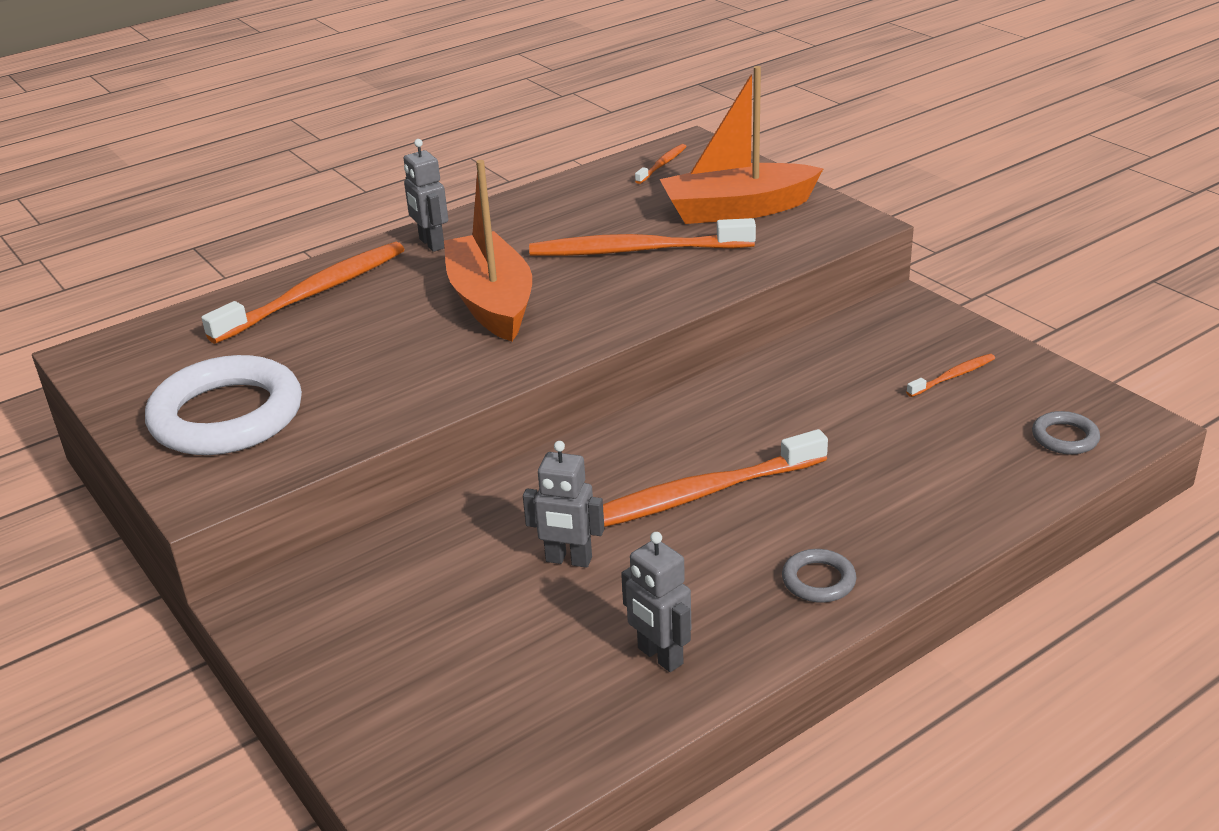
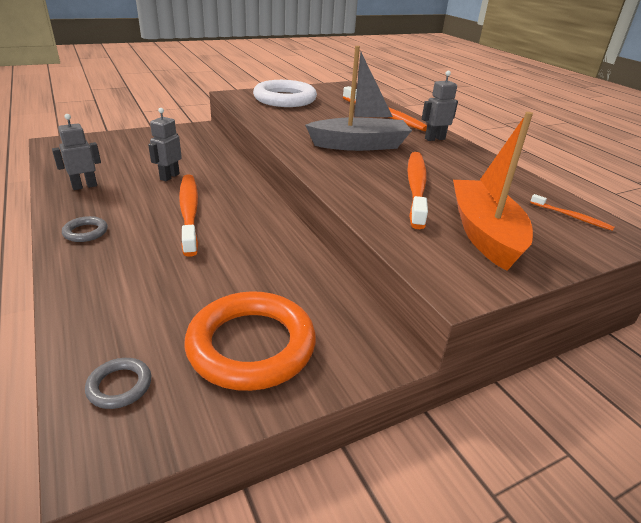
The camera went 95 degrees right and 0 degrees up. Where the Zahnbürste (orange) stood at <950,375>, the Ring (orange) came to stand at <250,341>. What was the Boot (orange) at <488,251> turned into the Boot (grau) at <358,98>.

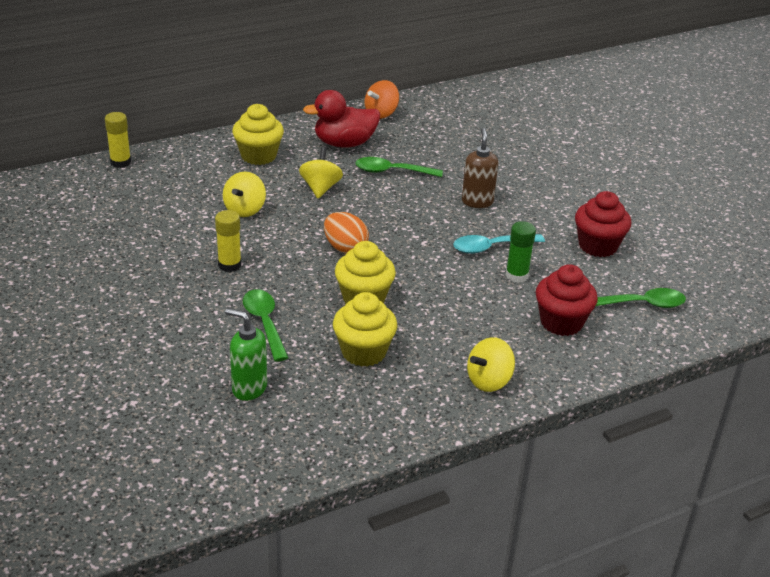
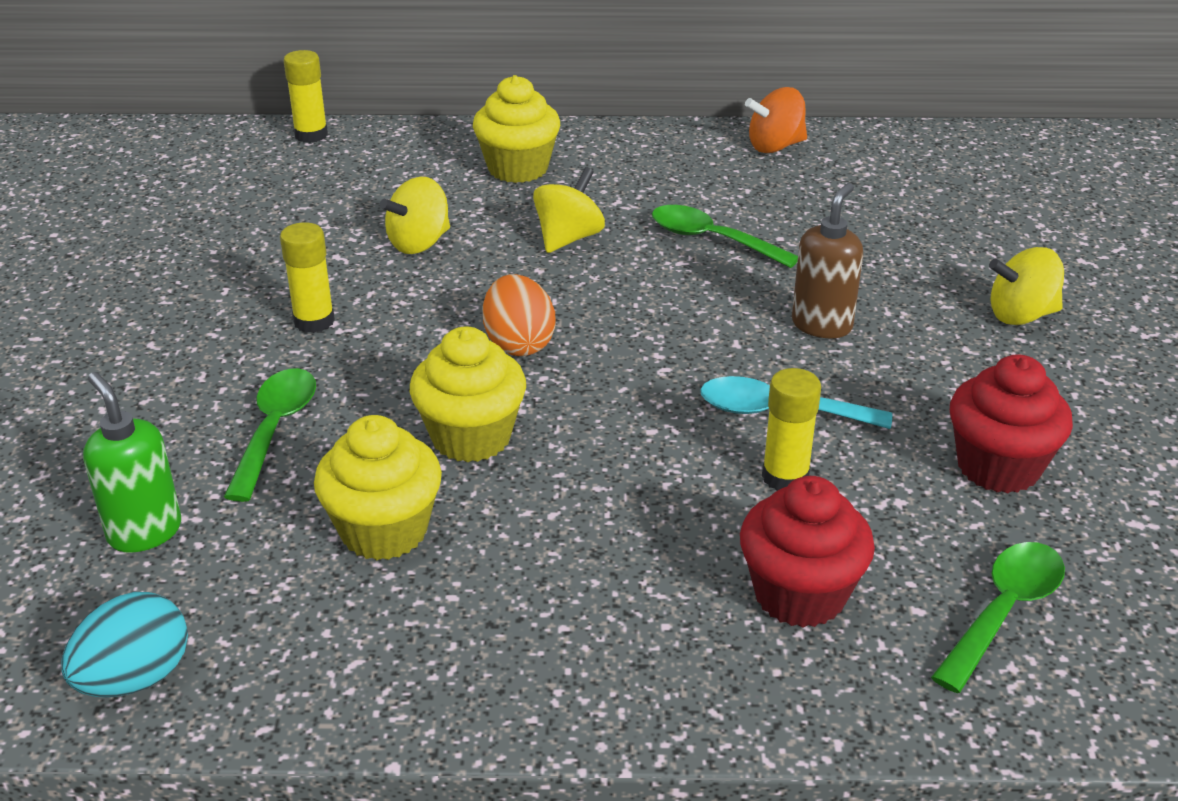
The camera went 30 degrees right and 0 degrees up. The second view gained the Ei (türkis) at <125,644>. What was the Klebestift (grün) at <521,252> turned into the Klebestift (gelb) at <791,429>. The Löffel (grün) at <641,298> ended up facing another way, 75 degrees counterclockwise from before. The Kreisel (gelb) ended up elsewhere, having gone from <491,364> to <1026,286>. The second view lost the Ente (rot) at <341,119>.

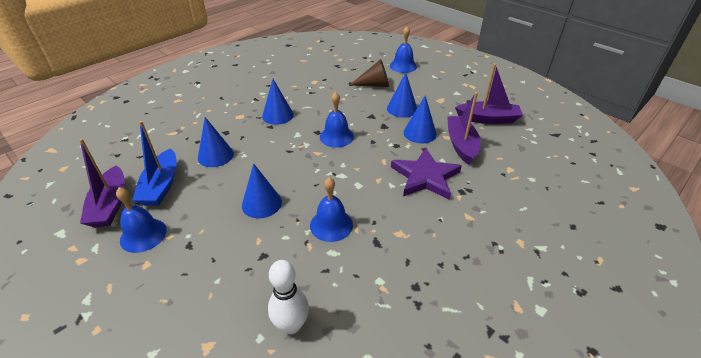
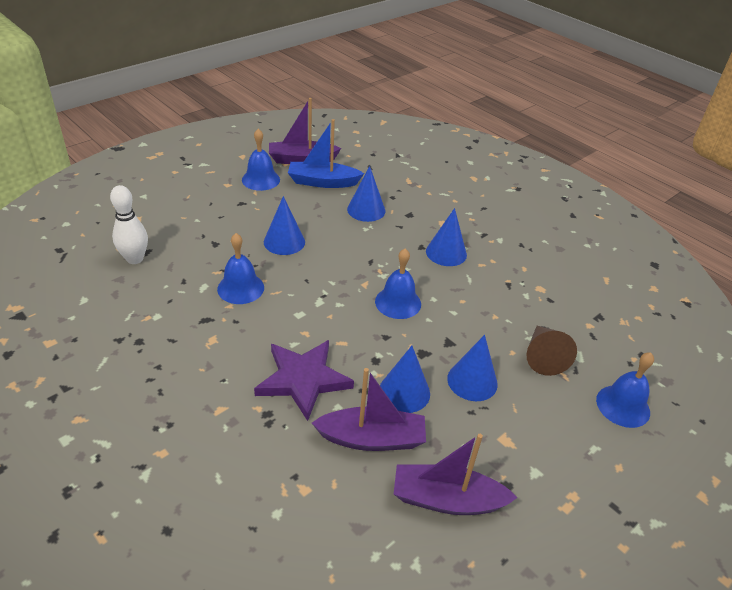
The camera went 90 degrees right and 0 degrees up. The Boot (lila) at <489,94> ended up facing another way, 90 degrees clockwise from before.

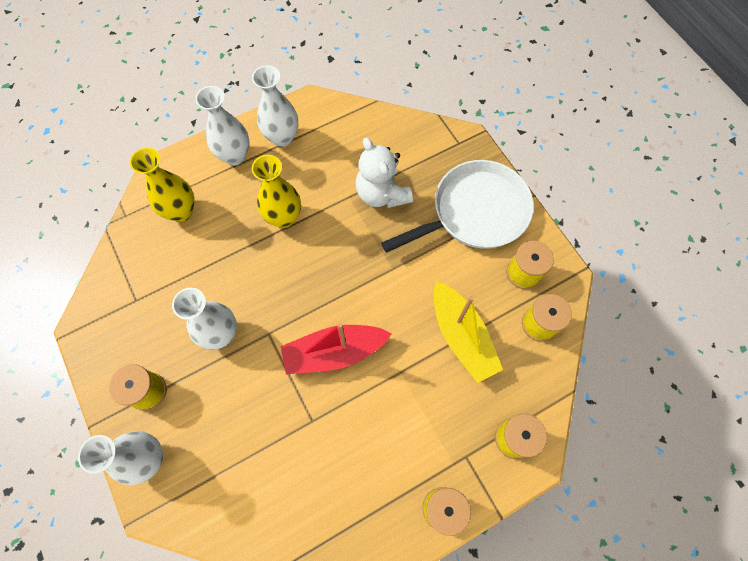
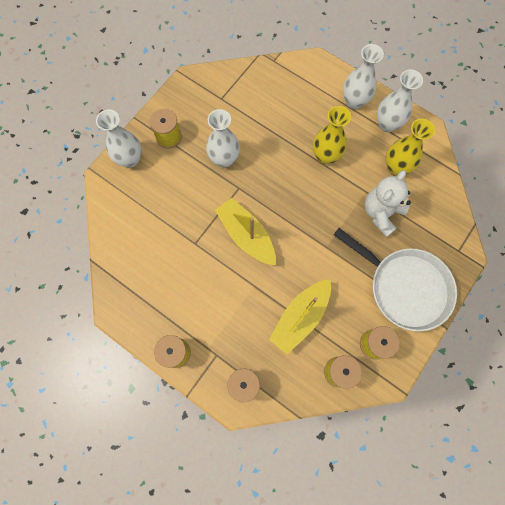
The camera went 65 degrees right and 5 degrees up. What was the Boot (rot) at <336,349> turned into the Boot (gelb) at <245,232>. The Vase (gelb) ended up elsewhere, having gone from <162,185> to <410,147>.

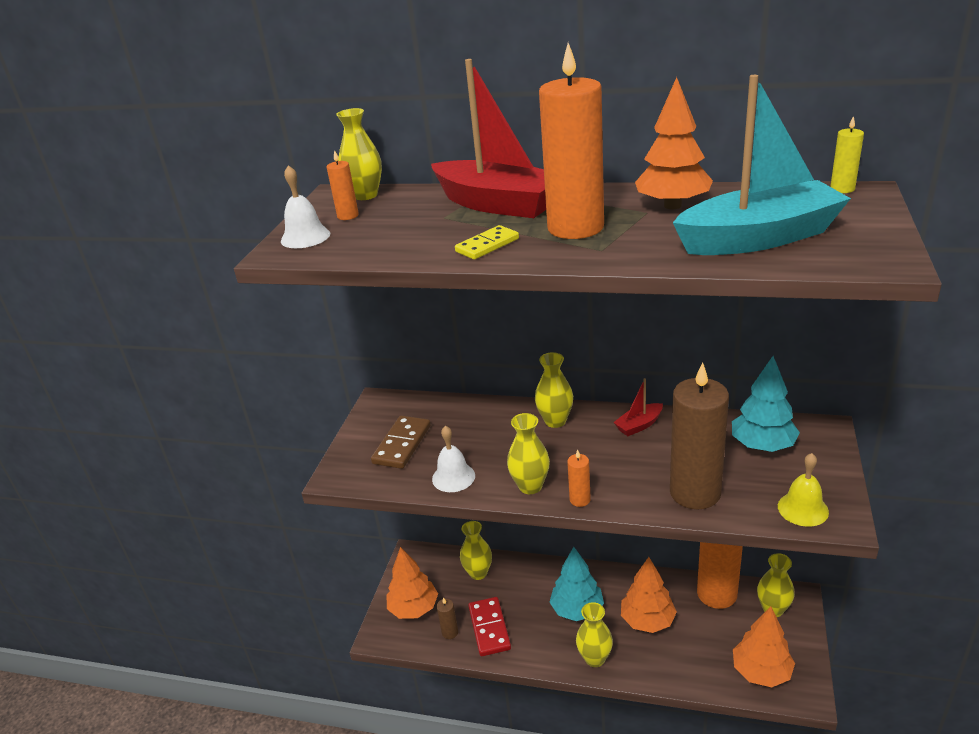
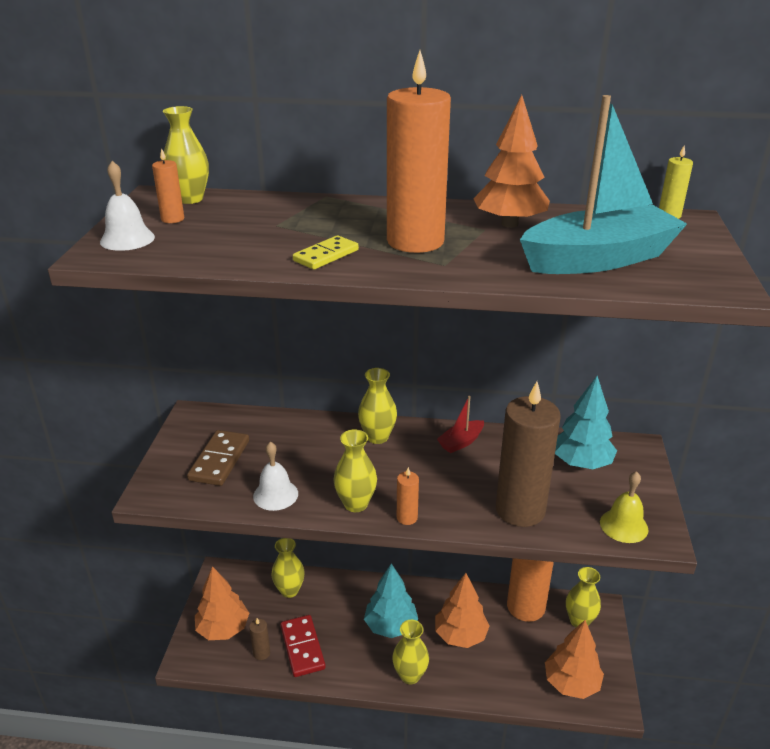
The camera went 10 degrees left and 0 degrees up. The second view lost the Boot (rot) at <488,138>.

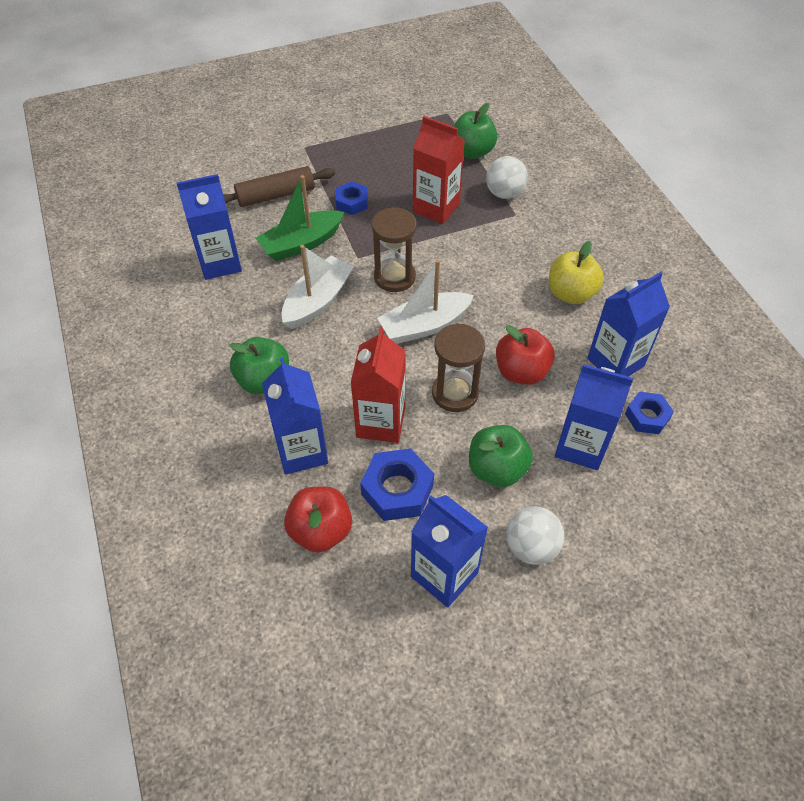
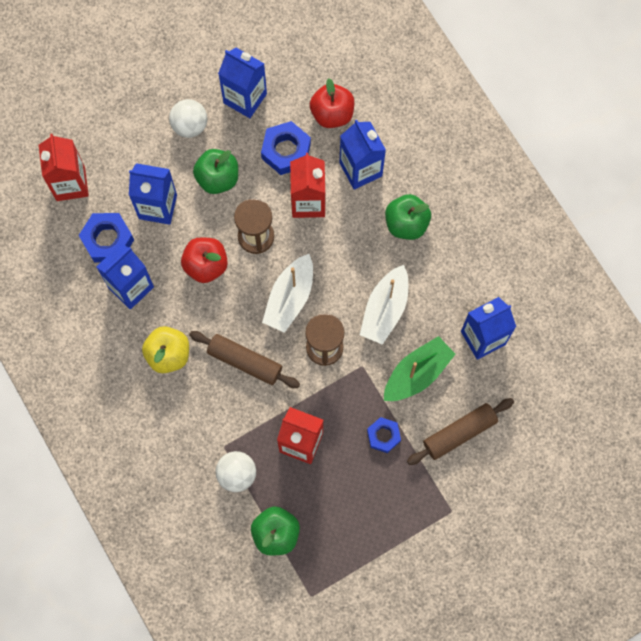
The camera went 170 degrees right and 20 degrees up. The second view gained the Getränkekarton (rot) at <64,167>. The size of the Sechskantmutter (blau) at <649,413> changed by a factor of 1.55. The second view gained the Nudelholz (braun) at <244,359>. The Boot (weiß) at <425,301> ended up facing another way, 150 degrees clockwise from before.

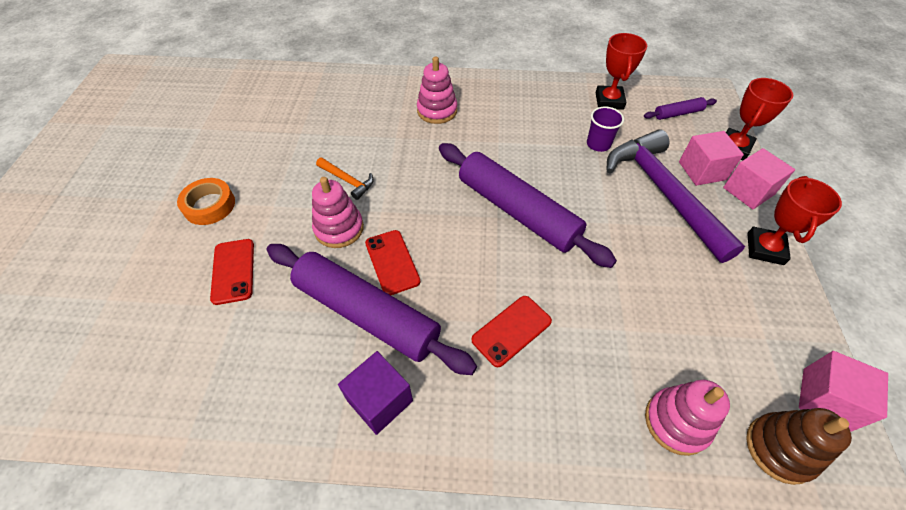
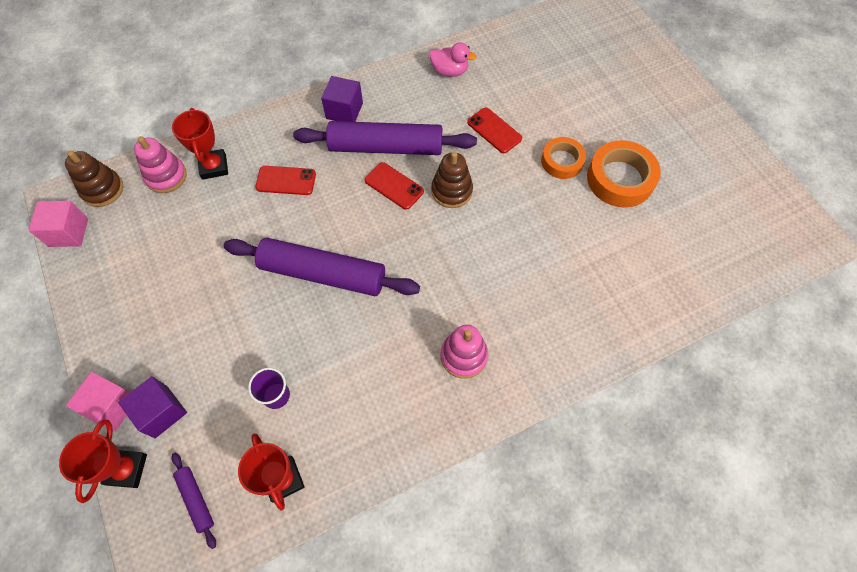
The camera went 150 degrees right and 10 degrees up. What was the Kubus (rosa) at <711,158> turned into the Kubus (lila) at <152,407>. The Pokal (rot) ended up elsewhere, having gone from <794,220> to <200,144>. The Nudelholz (lila) at <680,108> ended up facing another way, 75 degrees counterclockwise from before. The Handy (rot) at <512,331> ended up facing another way, 75 degrees clockwise from before. The second view gained the Ente (rosa) at <452,59>. What was the Stapelspielzeug (rosa) at <338,212> turned into the Stapelspielzeug (braun) at <452,180>. The second view gained the Klebeband (orange) at <624,174>. The second view lost the Hammer (orange) at <345,179>. The second view lost the Hammer (lila) at <675,196>.

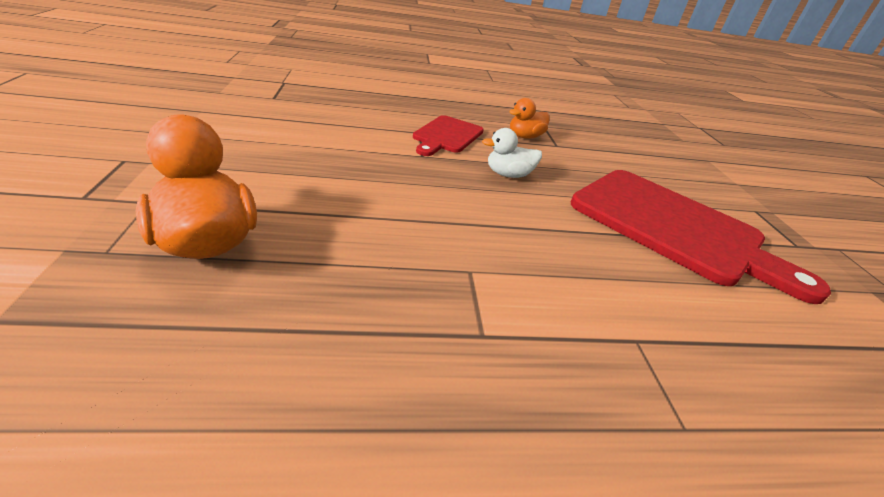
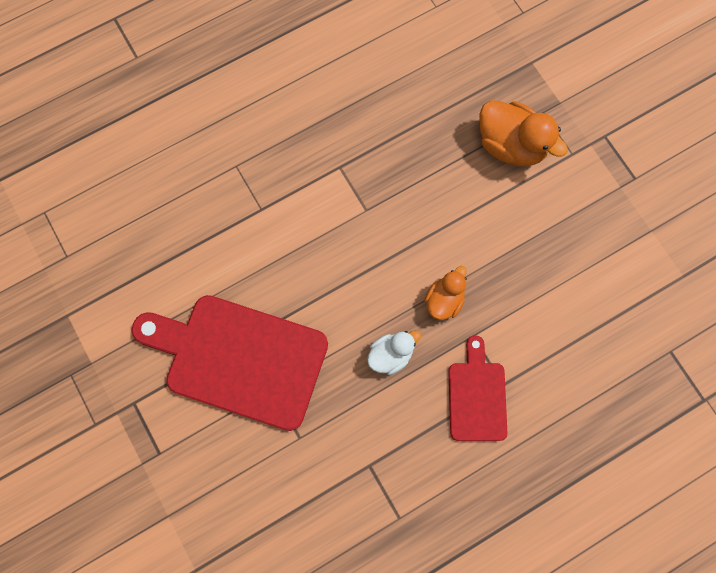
The camera went 160 degrees right and 40 degrees up. The Ente (orange) ended up elsewhere, having gone from <529,118> to <445,293>.

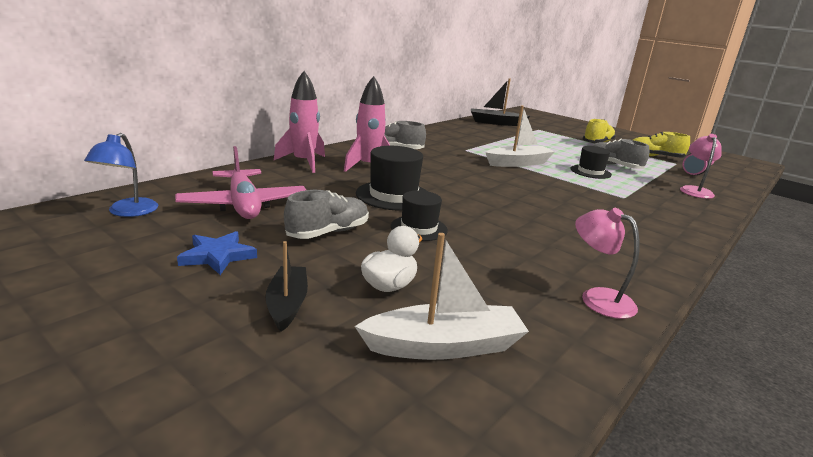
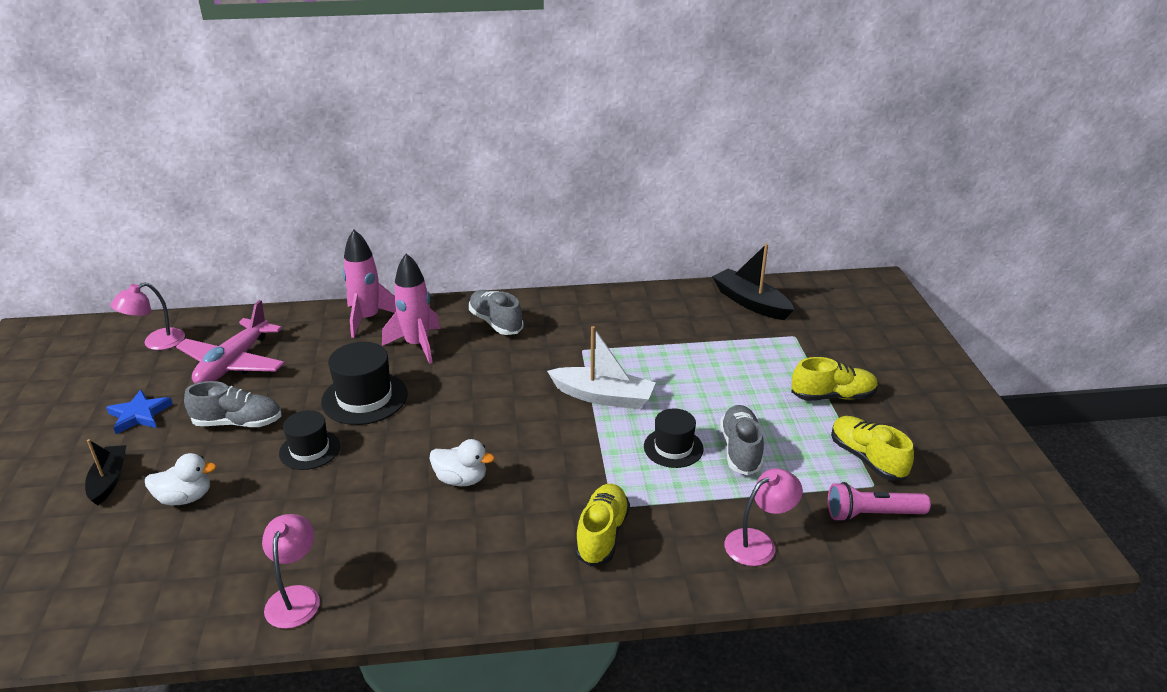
The camera went 45 degrees right and 10 degrees up. The Boot (schwarz) at <286,286> ended up facing another way, 45 degrees counterclockwise from before. What was the Lampe (blau) at <121,175> turned into the Lampe (rosa) at <148,316>. The second view gained the Ente (weiß) at <462,462>. The second view gained the Schuh (gelb) at <602,525>. The second view lost the Boot (weiß) at <442,296>.

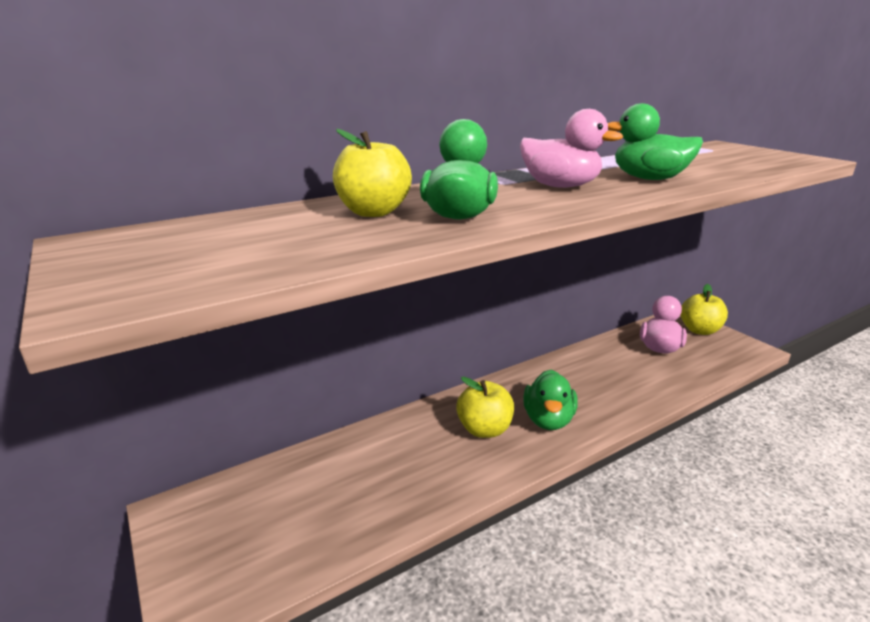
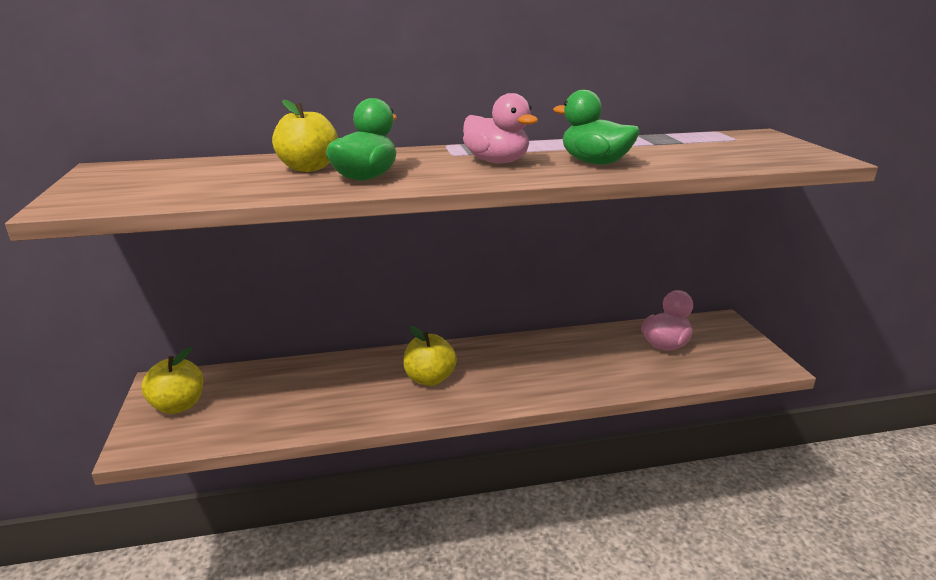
The camera went 20 degrees right and 0 degrees up. The Apfel (gelb) ended up elsewhere, having gone from <704,309> to <172,380>. The second view lost the Ente (grün) at <550,400>.

